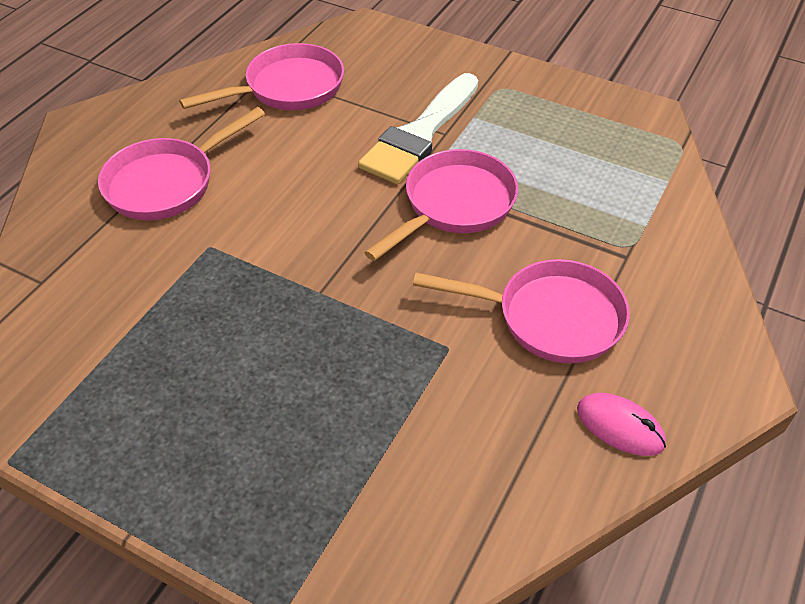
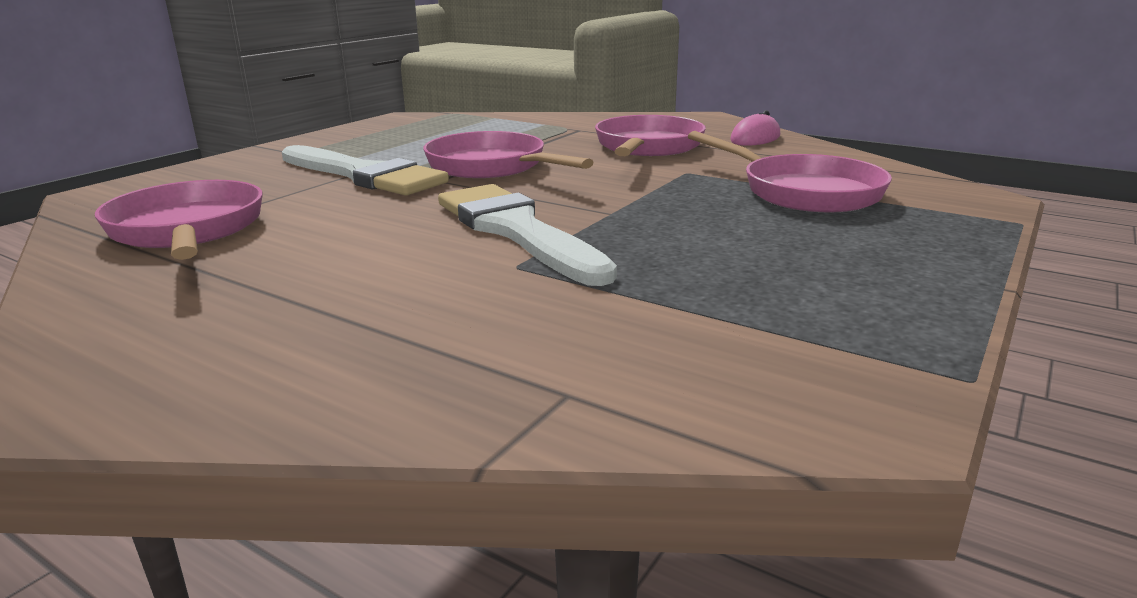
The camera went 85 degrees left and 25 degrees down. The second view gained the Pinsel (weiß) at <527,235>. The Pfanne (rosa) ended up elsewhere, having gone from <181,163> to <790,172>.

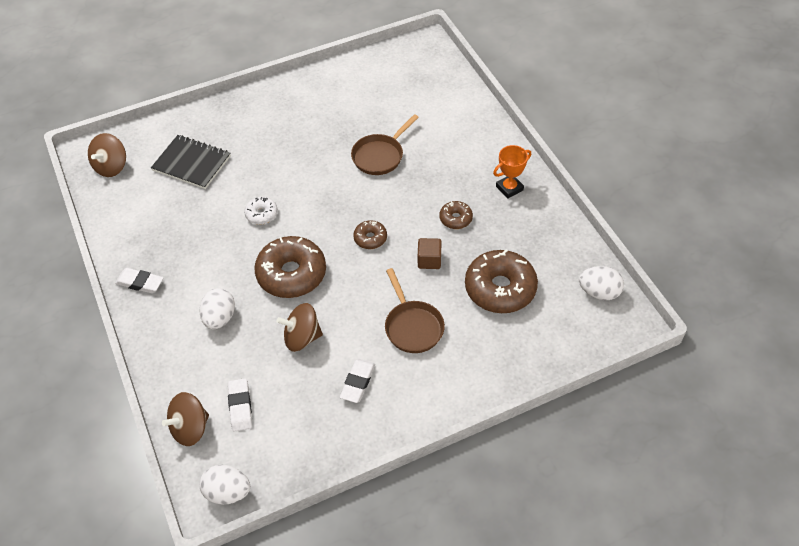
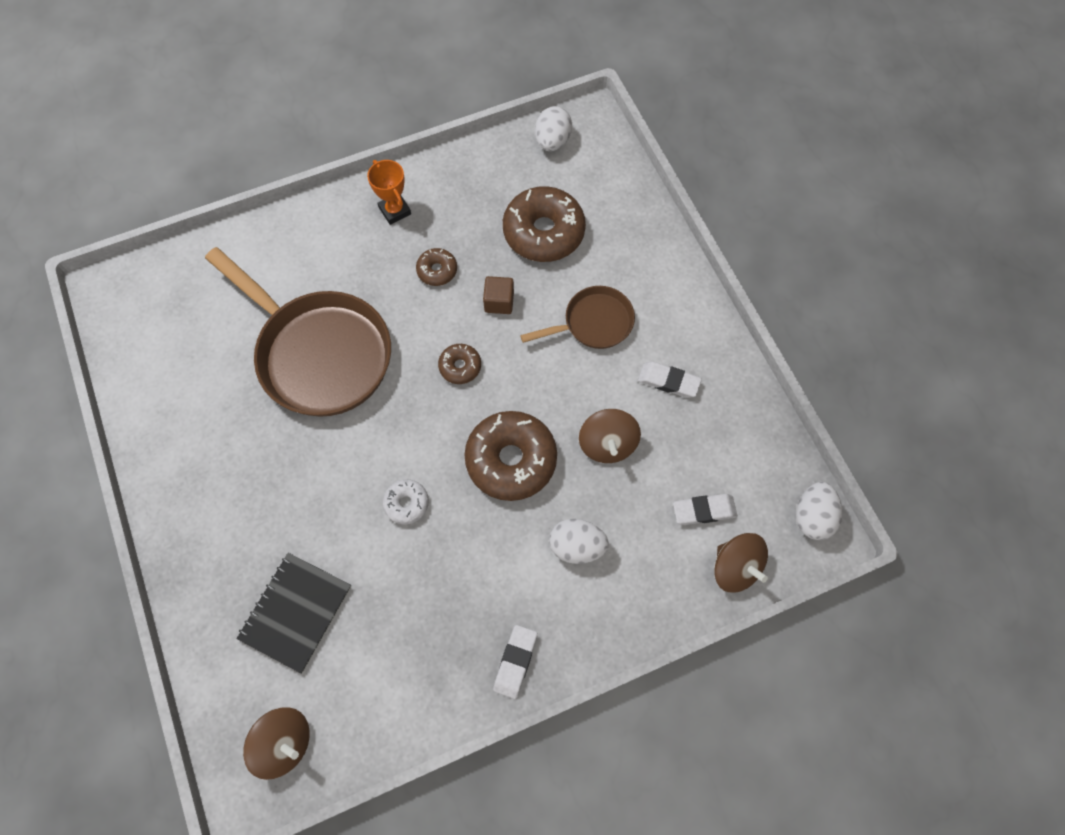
The camera went 90 degrees left and 15 degrees up. The size of the Pfanne (braun) at <385,144> changed by a factor of 1.92.

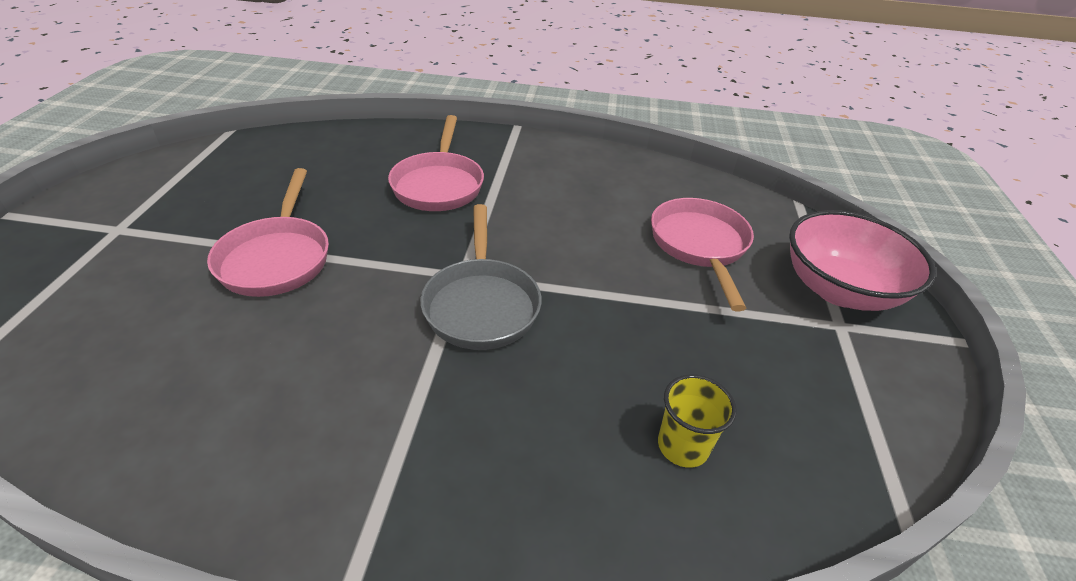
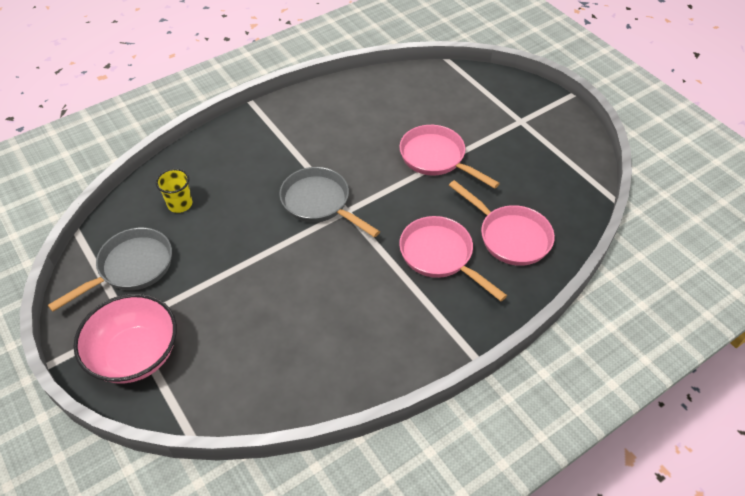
The camera went 140 degrees right and 10 degrees up. The second view gained the Pfanne (grau) at <110,270>. The Pfanne (rosa) ended up elsewhere, having gone from <702,254> to <502,223>.

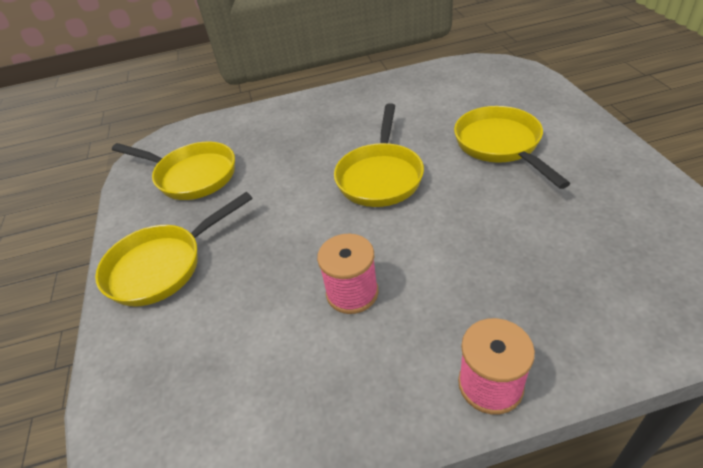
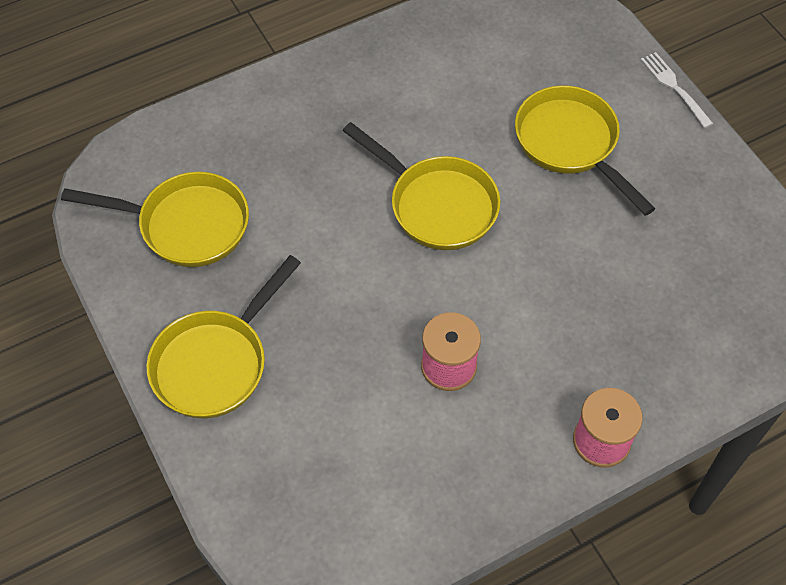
The camera went 20 degrees left and 15 degrees up. The Pfanne (gelb) at <379,155> ended up facing another way, 45 degrees counterclockwise from before. The second view gained the Gabel (weiß) at <677,90>.

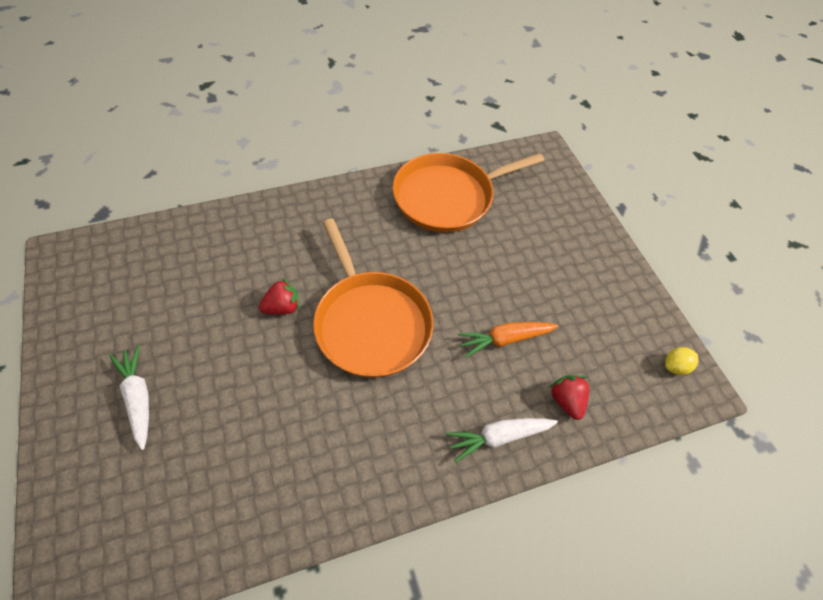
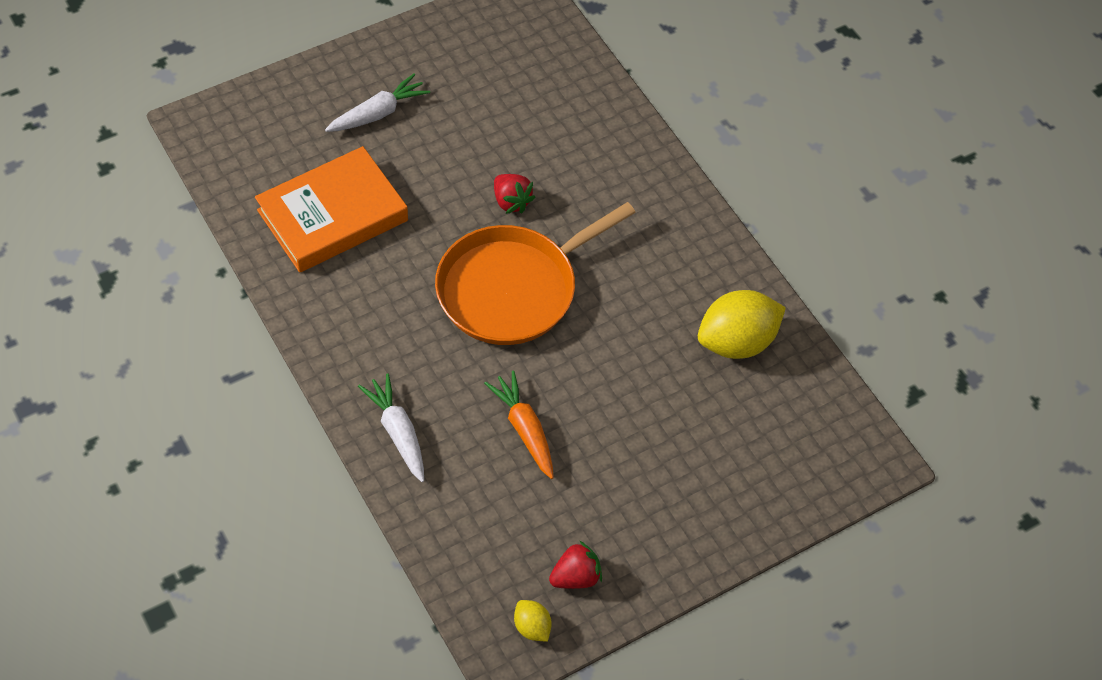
The camera went 80 degrees right and 0 degrees up. The second view gained the Buch (orange) at <331,209>. The Erdbeere (rot) ended up elsewhere, having gone from <569,397> to <575,564>. Where the Pfanne (orange) stood at <468,193>, the Zitrone (gelb) came to stand at <742,324>.

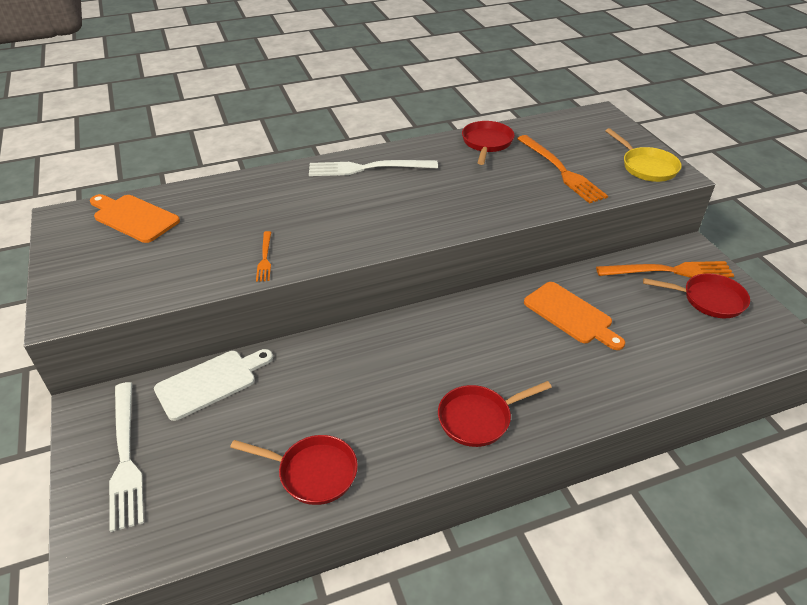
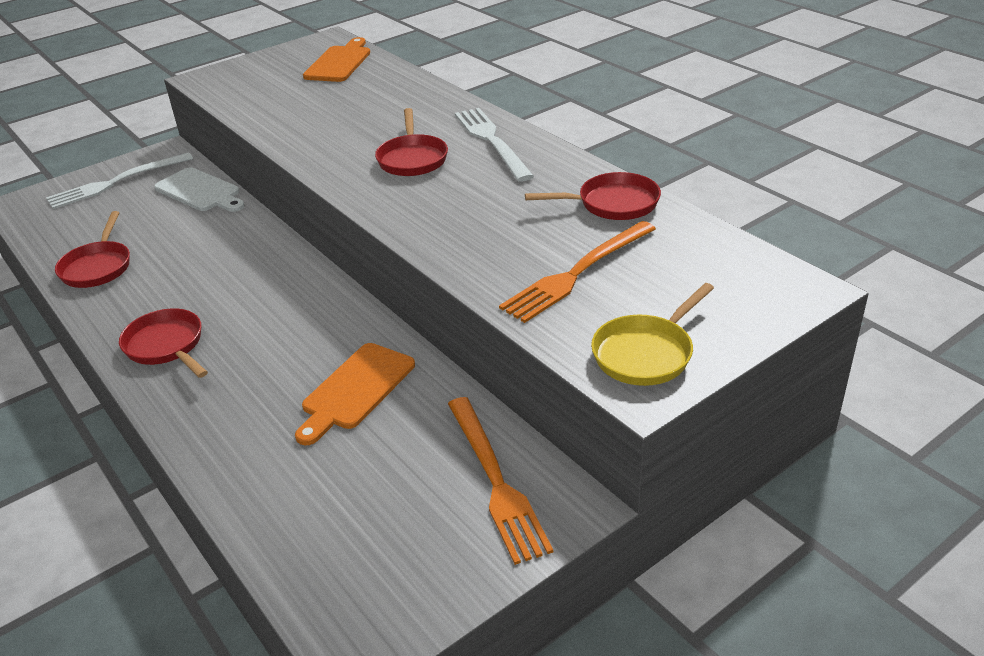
The camera went 75 degrees right and 5 degrees down. The Pfanne (rot) ended up elsewhere, having gone from <696,295> to <411,142>. The second view lost the Gabel (orange) at <263,256>.

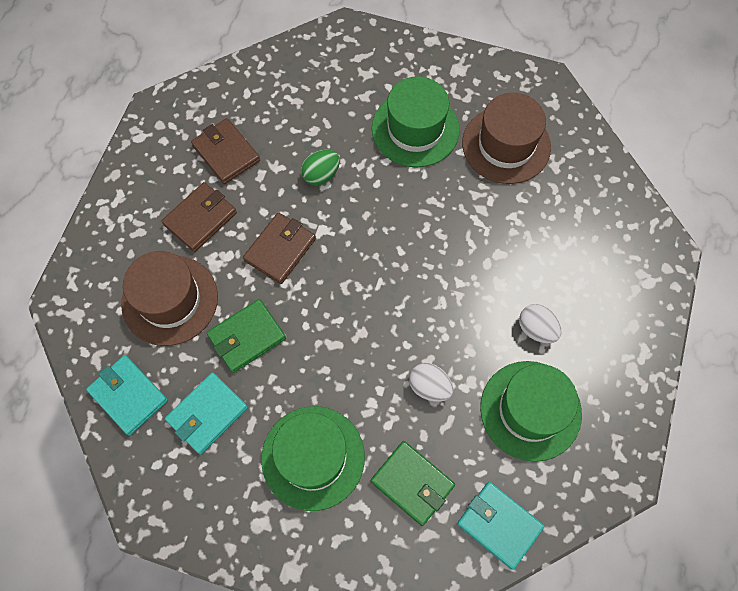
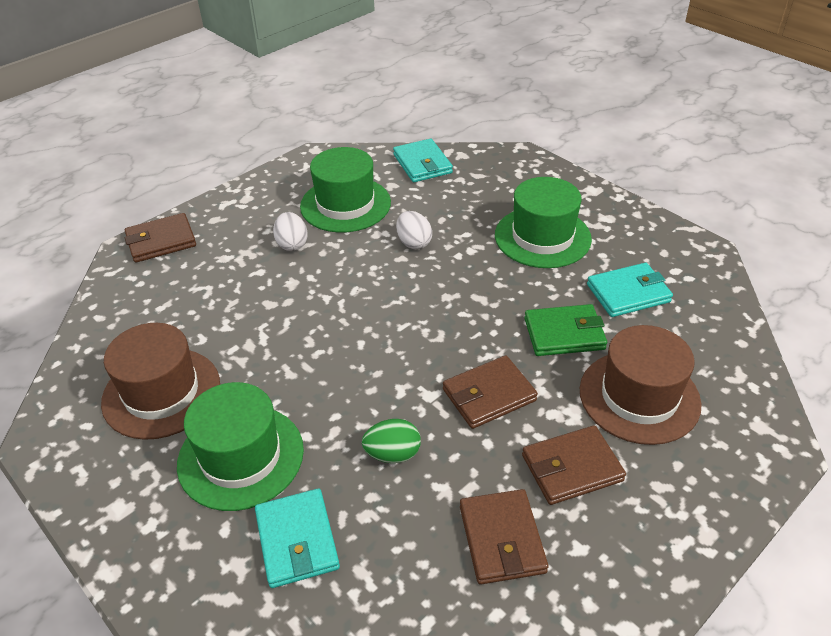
The camera went 150 degrees left and 25 degrees down. The second view gained the Geldbörse (braun) at <160,238>. The Geldbörse (türkis) ended up elsewhere, having gone from <127,395> to <297,538>. The second view lost the Geldbörse (grün) at <413,483>.

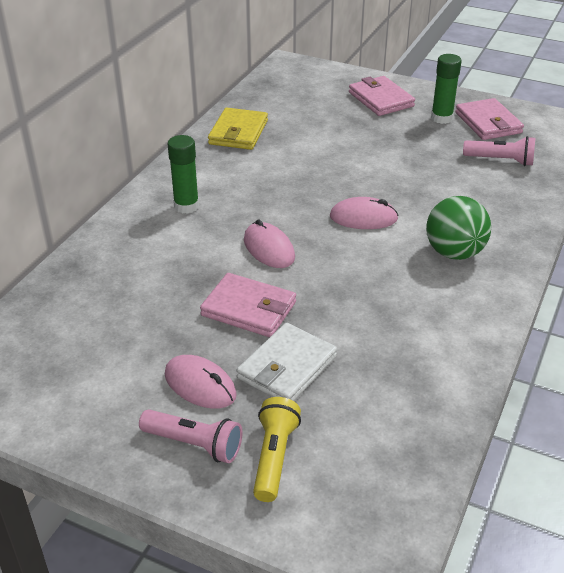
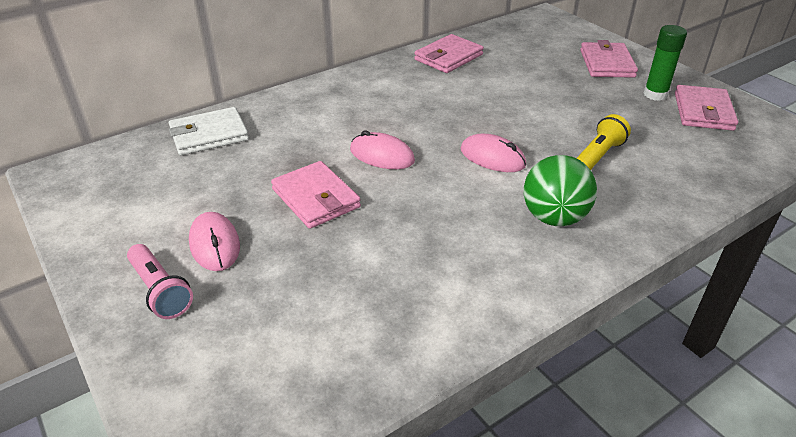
The camera went 30 degrees right and 0 degrees up. The Geldbörse (weiß) ended up elsewhere, having gone from <287,362> to <209,131>. The Computermaus (rosa) at <269,244> ended up facing another way, 60 degrees counterclockwise from before. What was the Geldbörse (gelb) at <238,129> turned into the Geldbörse (rosa) at <449,53>. The Taschenlampe (gelb) ended up elsewhere, having gone from <277,449> to <603,142>. The second view lost the Klebestift (grün) at <183,174>. The second view lost the Taschenlampe (rosa) at <499,151>.

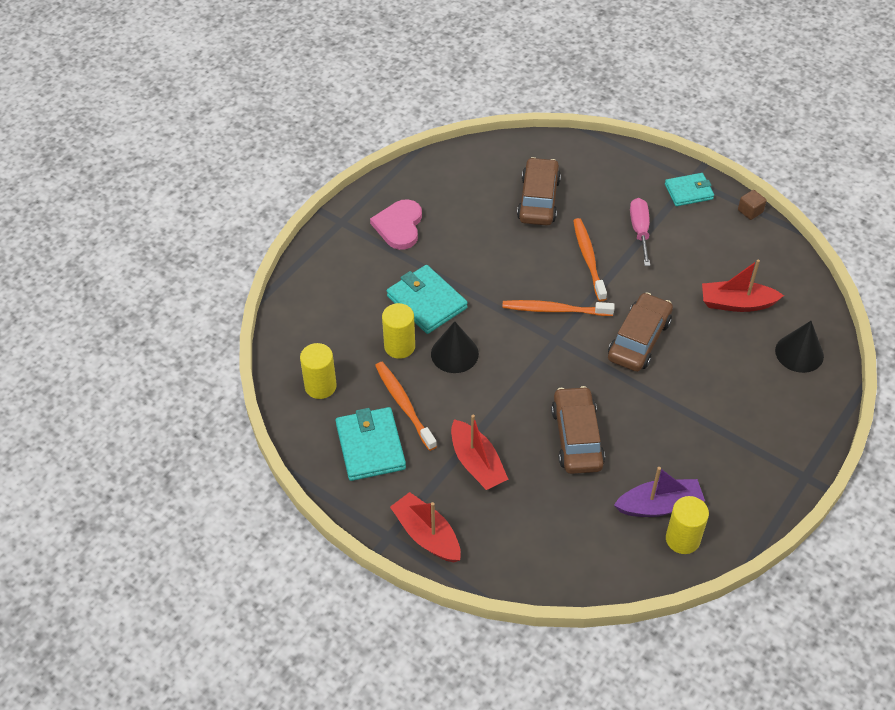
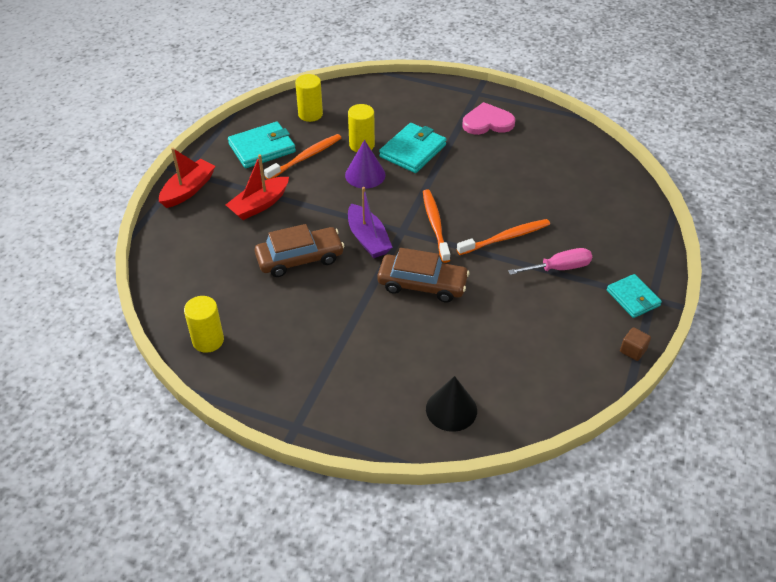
The camera went 75 degrees right and 5 degrees down. What was the Kegel (schwarz) at <455,347> turned into the Kegel (lila) at <365,164>. The Boot (lila) ended up elsewhere, having gone from <659,492> to <370,222>. The second view lost the Auto (braun) at <539,191>. The second view lost the Boot (rot) at <743,285>.

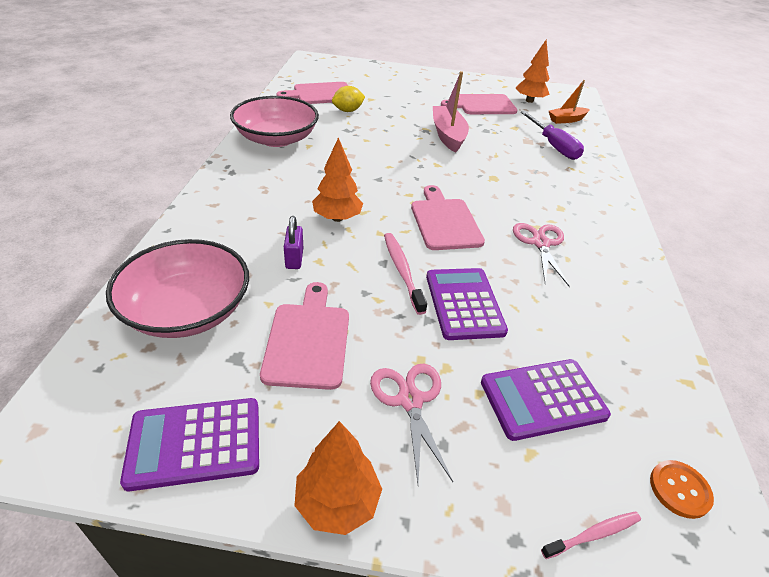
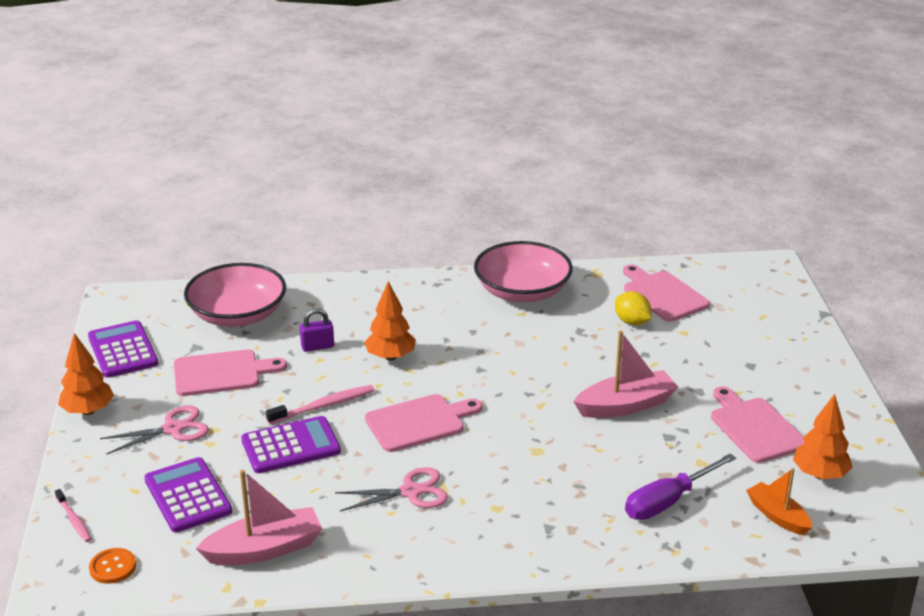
The camera went 80 degrees right and 10 degrees down. The second view gained the Boot (rosa) at <259,517>.

